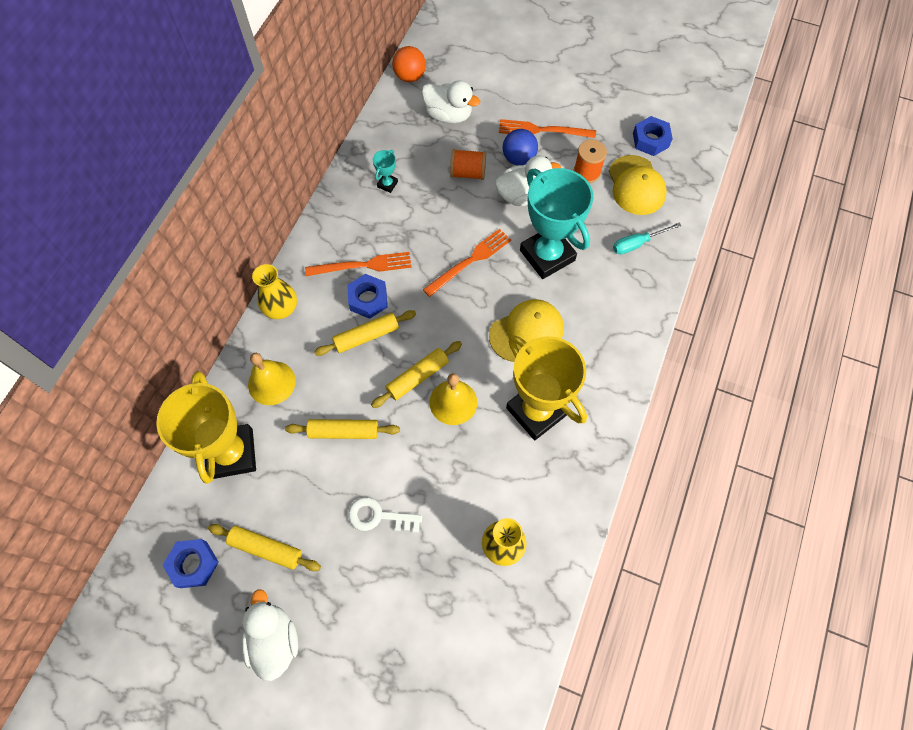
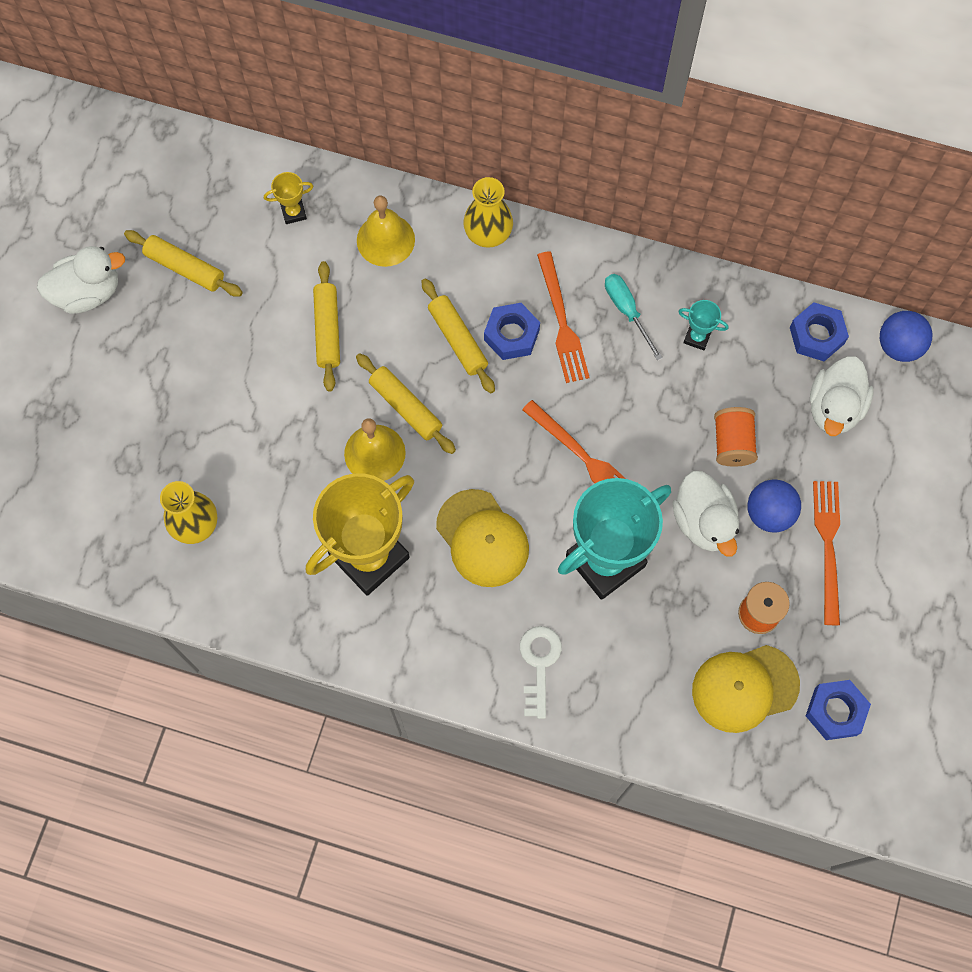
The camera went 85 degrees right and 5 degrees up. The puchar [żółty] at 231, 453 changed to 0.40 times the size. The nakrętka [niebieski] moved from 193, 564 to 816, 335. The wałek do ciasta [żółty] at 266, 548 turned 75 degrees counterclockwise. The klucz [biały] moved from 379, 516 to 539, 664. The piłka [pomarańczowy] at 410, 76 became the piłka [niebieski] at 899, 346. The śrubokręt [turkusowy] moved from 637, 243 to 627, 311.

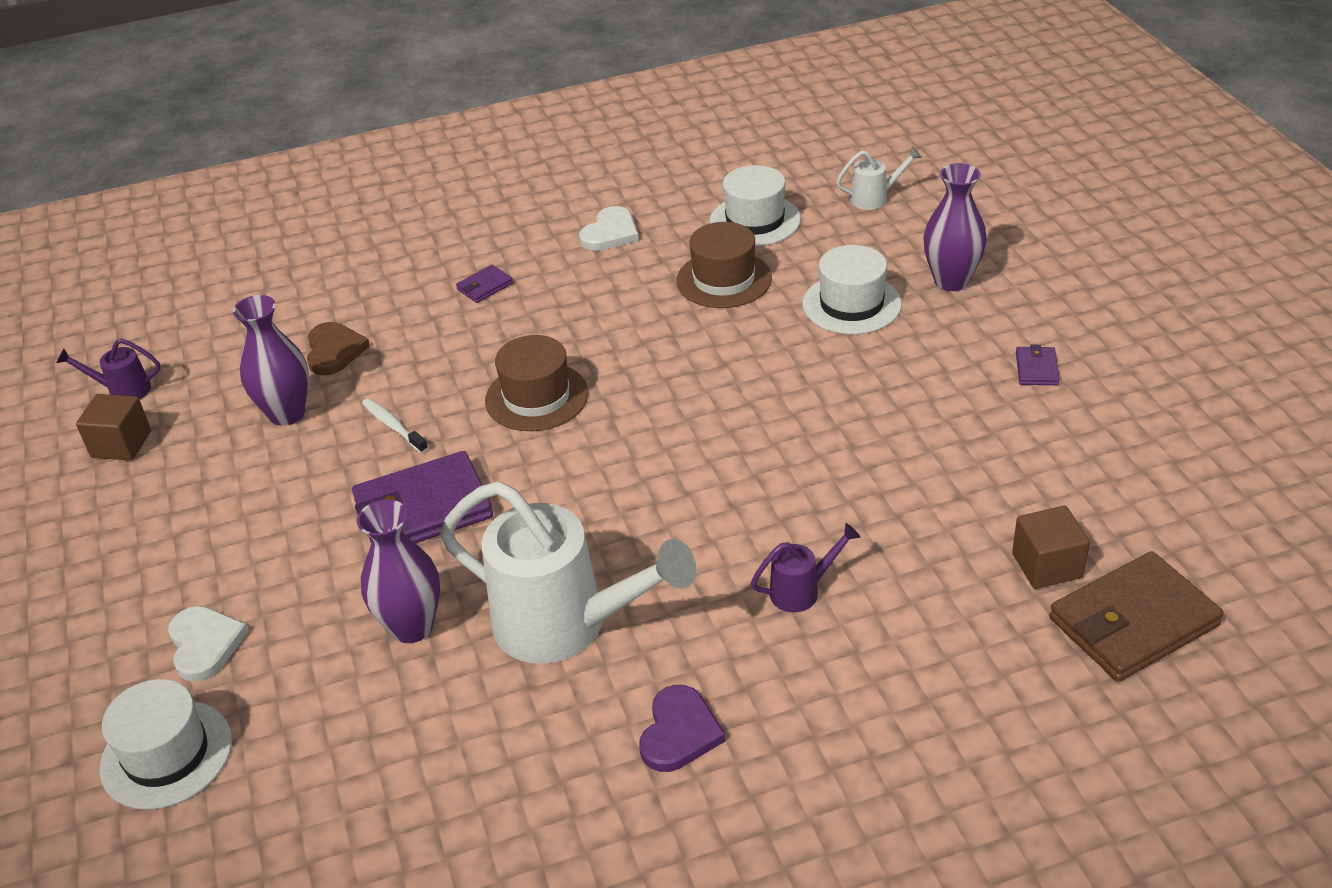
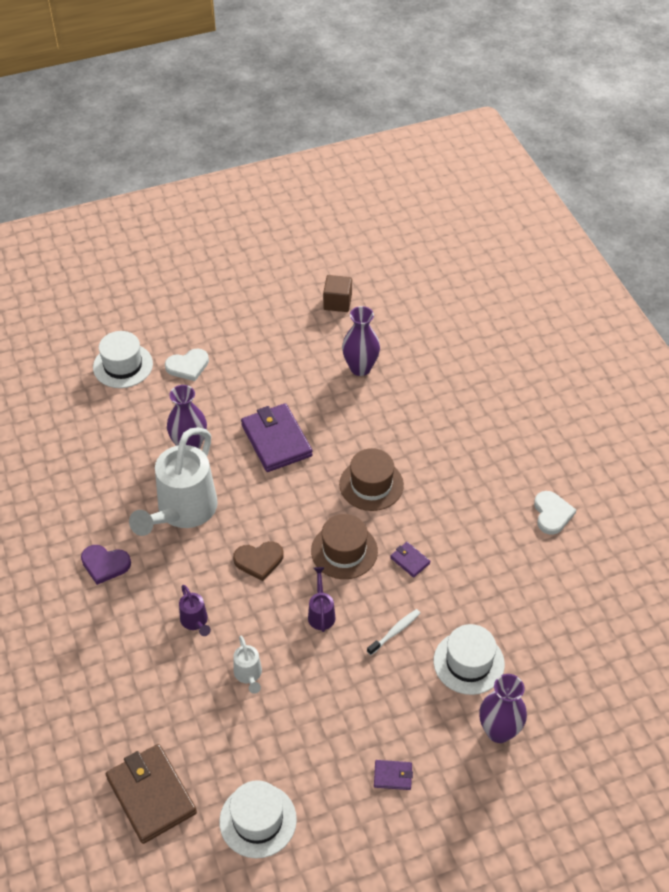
The camera went 85 degrees right and 10 degrees up. The konewka [fioletowy] moved from 123, 391 to 321, 613. The serce [brązowy] moved from 334, 351 to 259, 560. The szczoteczka do zębów [biały] moved from 393, 426 to 395, 631. The portfel [fioletowy] moved from 485, 286 to 410, 561. The serce [biały] at 610, 233 turned 120 degrees counterclockwise. The kapelusz [brązowy] moved from 724, 279 to 344, 551. The kapelusz [biały] moved from 755, 220 to 258, 820. The konewka [biały] moved from 875, 198 to 248, 675. The sześcian [brązowy] at 1047, 565 disappeared.

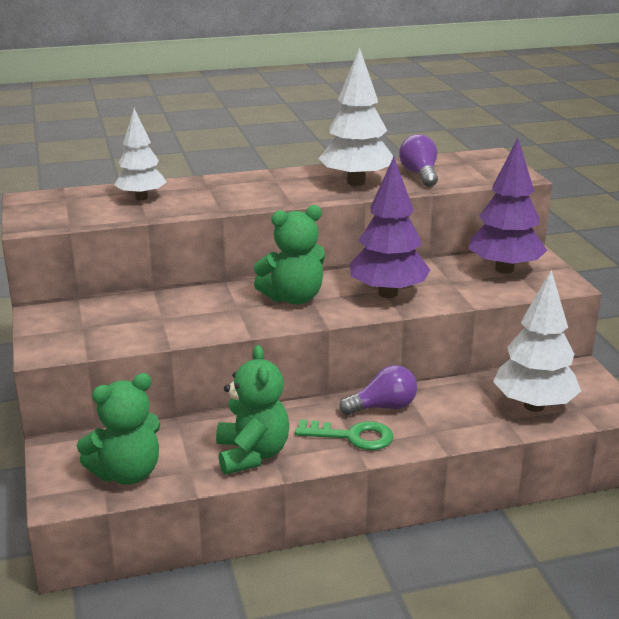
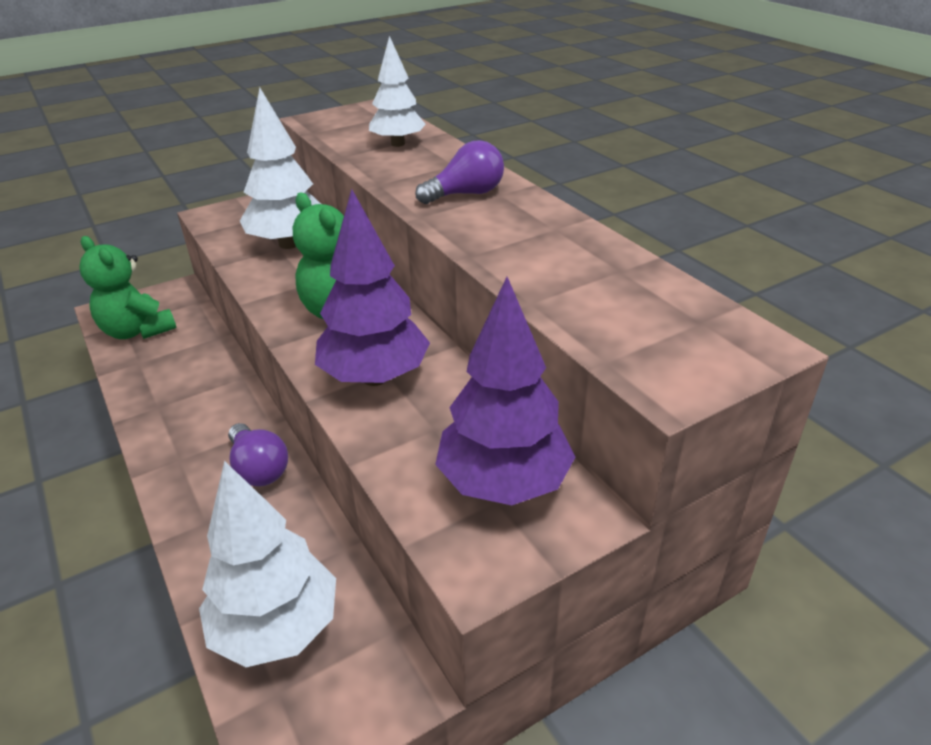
The camera went 75 degrees right and 10 degrees up. The miś [zielony] at 252, 455 disappeared. The klucz [zielony] at 352, 436 disappeared. The drzewko [biały] moved from 356, 182 to 289, 244. The żarówka [fioletowy] moved from 420, 175 to 466, 194.

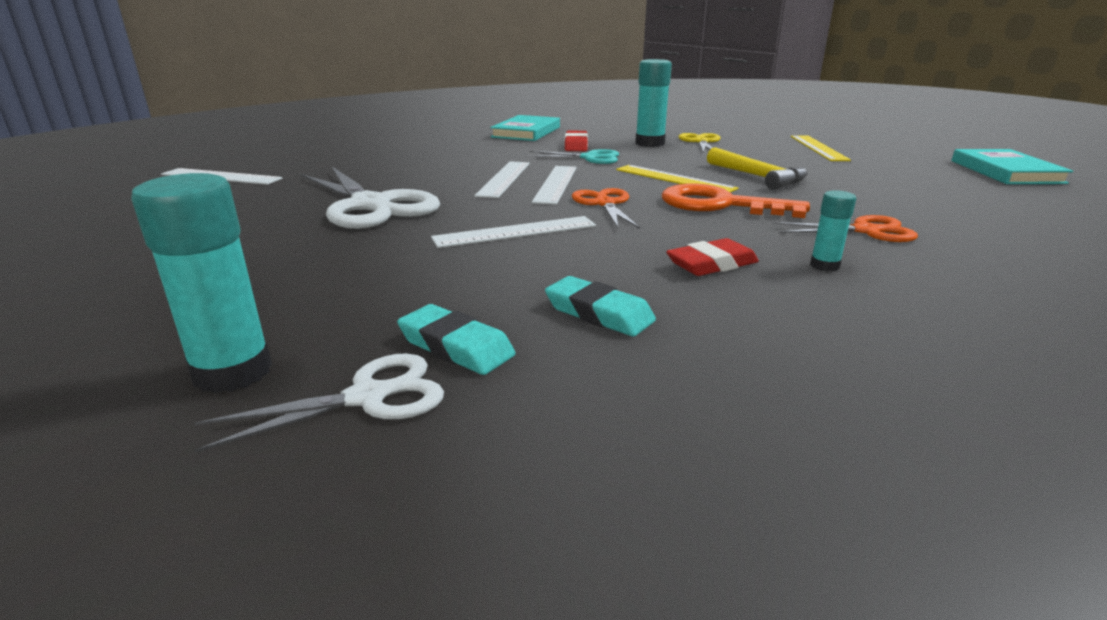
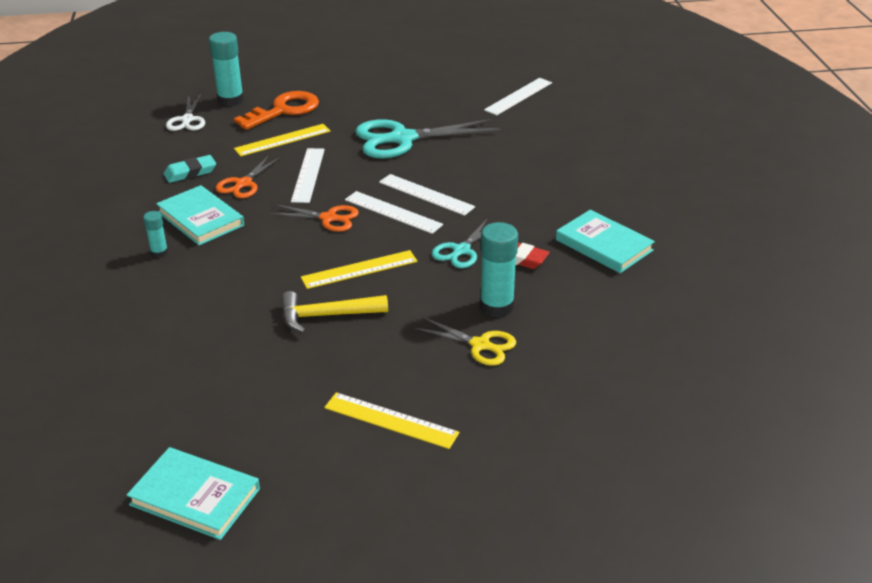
The camera went 115 degrees right and 10 degrees up. The nożyczki [biały] at 371, 205 became the nożyczki [turkusowy] at 402, 139. The gumka do mazania [turkusowy] at 456, 346 disappeared. The klucz [pomarańczowy] moved from 720, 205 to 284, 110. The gumka do mazania [czerwony] at 712, 264 was replaced by the książka [turkusowy] at 200, 219. The nożyczki [pomarańczowy] moved from 865, 231 to 243, 184. The linijka [żółty] at 282, 140 appeared.

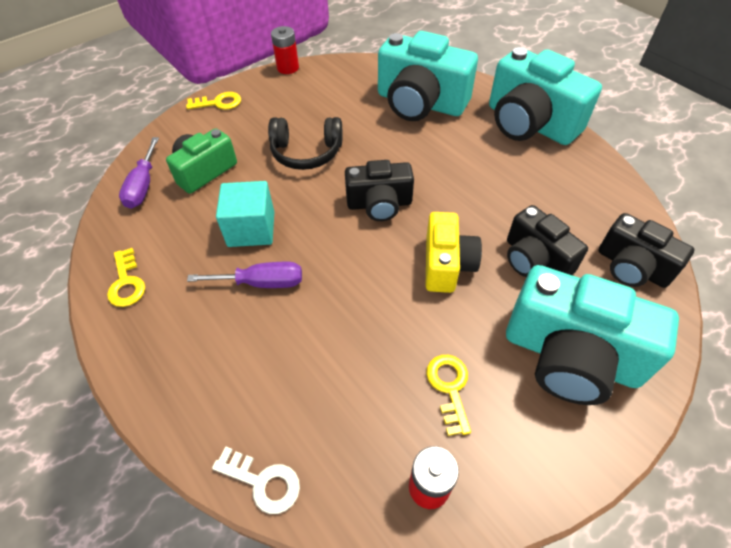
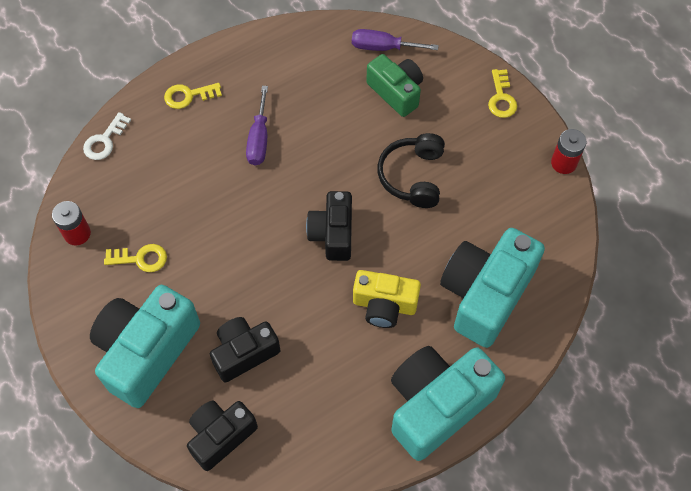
The camera went 95 degrees right and 10 degrees up. The klucz [żółty] moved from 126, 283 to 188, 96. The sześcian [turkusowy] at 251, 229 disappeared. The aparat fotograficzny [żółty] moved from 447, 264 to 384, 305.

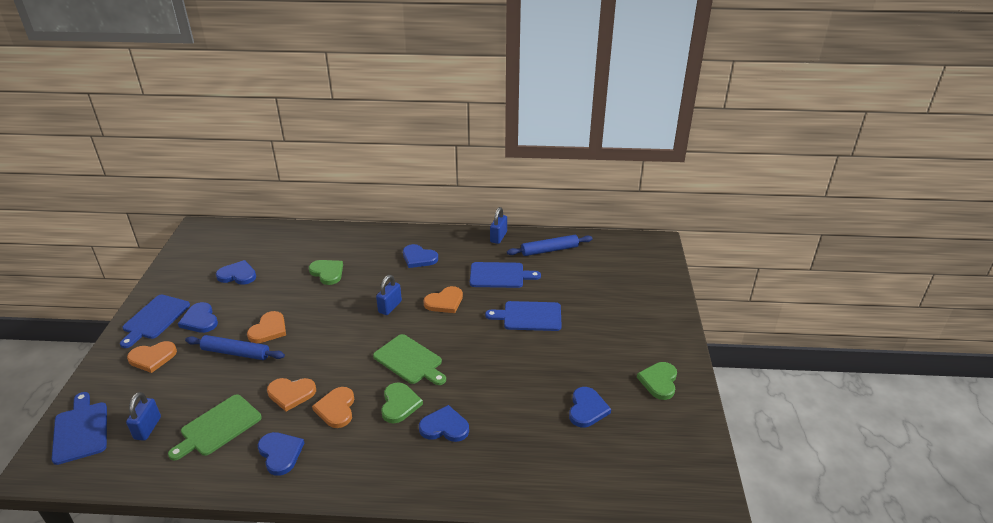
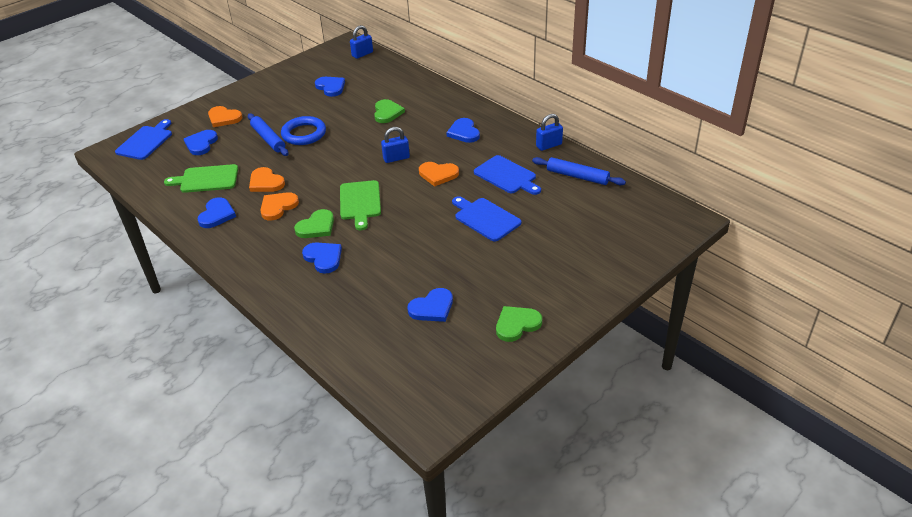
The camera went 45 degrees right and 5 degrees up. The deska do krojenia [niebieski] at 154, 319 disappeared. The kłódka [niebieski] moved from 148, 428 to 362, 54. The serce [niebieski] moved from 200, 320 to 201, 144. The serce [pomarańczowy] at 269, 329 was replaced by the pierścień [niebieski] at 304, 134.

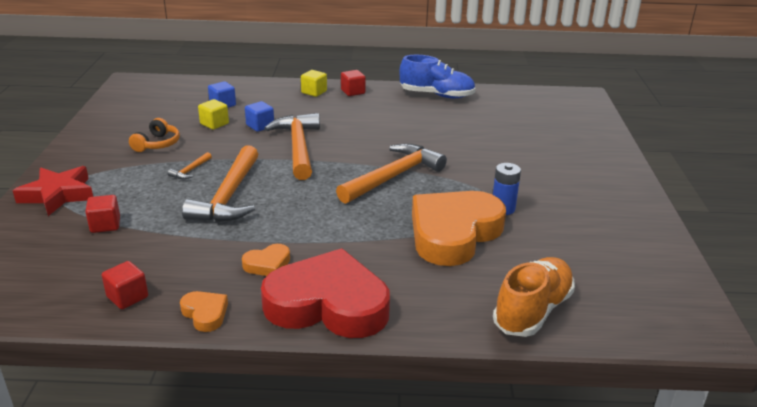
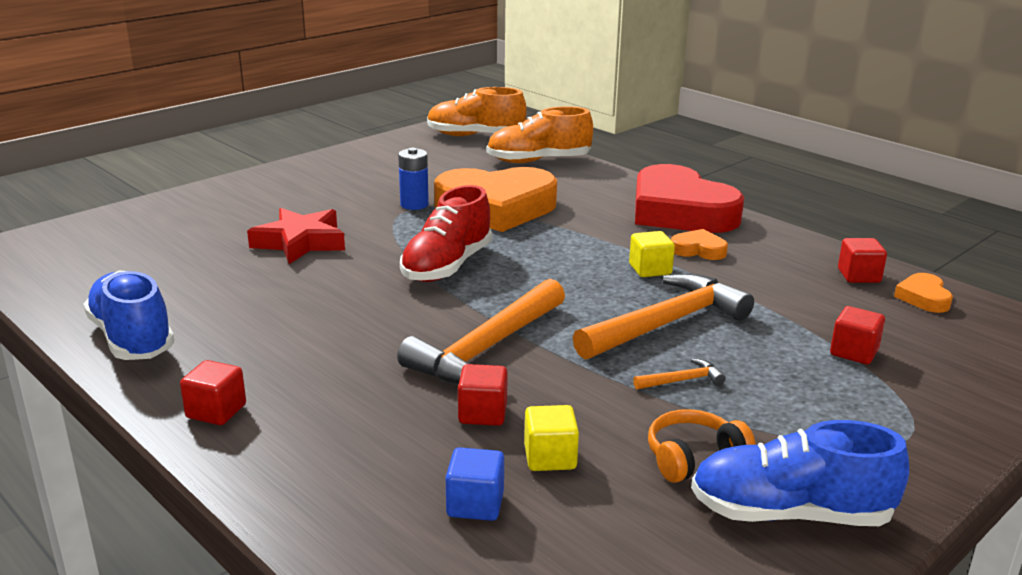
The camera went 135 degrees left and 5 degrees down. The gwiazda [czerwony] moved from 58, 195 to 300, 242. The serce [pomarańczowy] moved from 205, 313 to 923, 298. The sześcian [niebieski] at 260, 126 became the sześcian [czerwony] at 482, 413. The sześcian [żółty] moved from 314, 92 to 650, 269. The młotek [pomarańczowy] at 393, 176 was replaced by the but [czerwony] at 447, 266. The but [pomarańczowy] at 475, 136 appeared. The but [niebieski] at 790, 514 appeared.

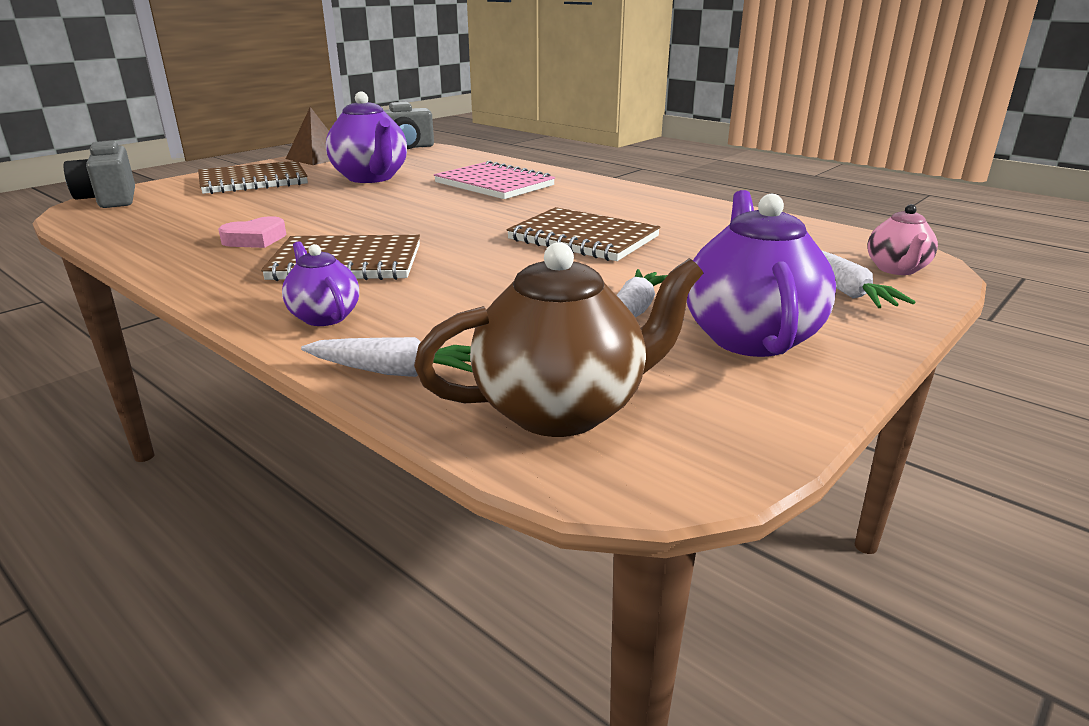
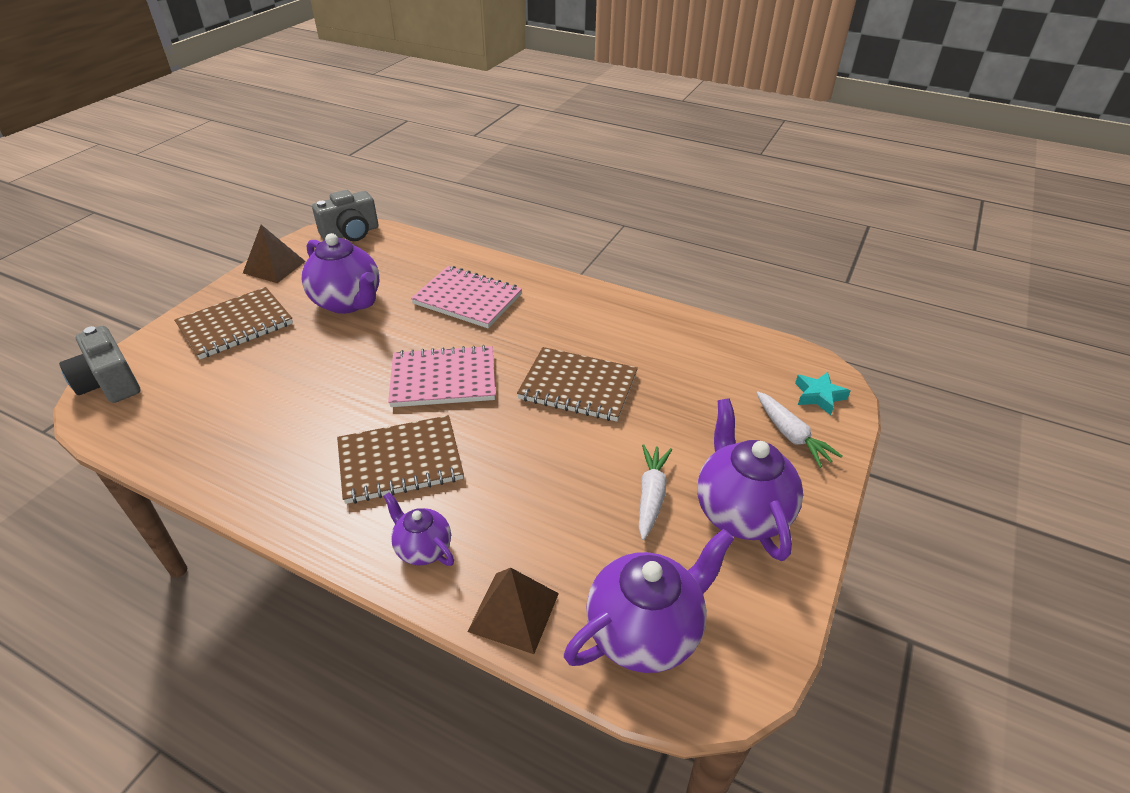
The camera went 15 degrees left and 15 degrees up. The serce [różowy] at 255, 239 disappeared. The marchewka [biały] at 397, 372 was replaced by the piramida [brązowy] at 513, 612. The imbryk [brązowy] at 562, 410 became the imbryk [fioletowy] at 645, 631. The imbryk [różowy] at 896, 269 was replaced by the gwiazda [turkusowy] at 818, 396. The zeszyt [różowy] at 443, 379 appeared.

